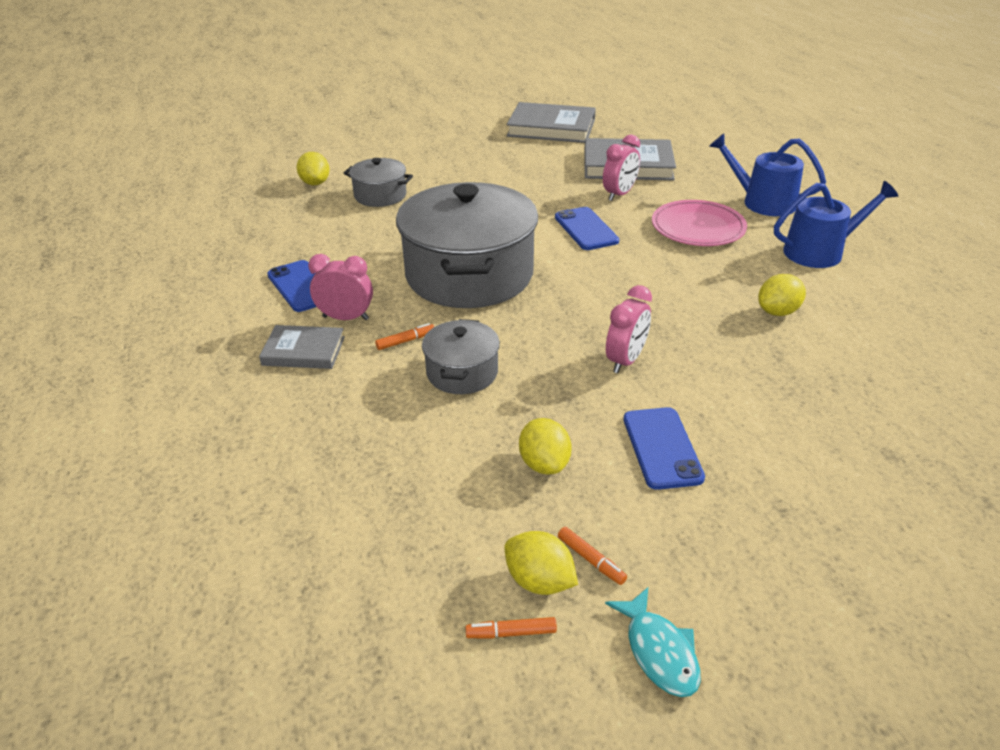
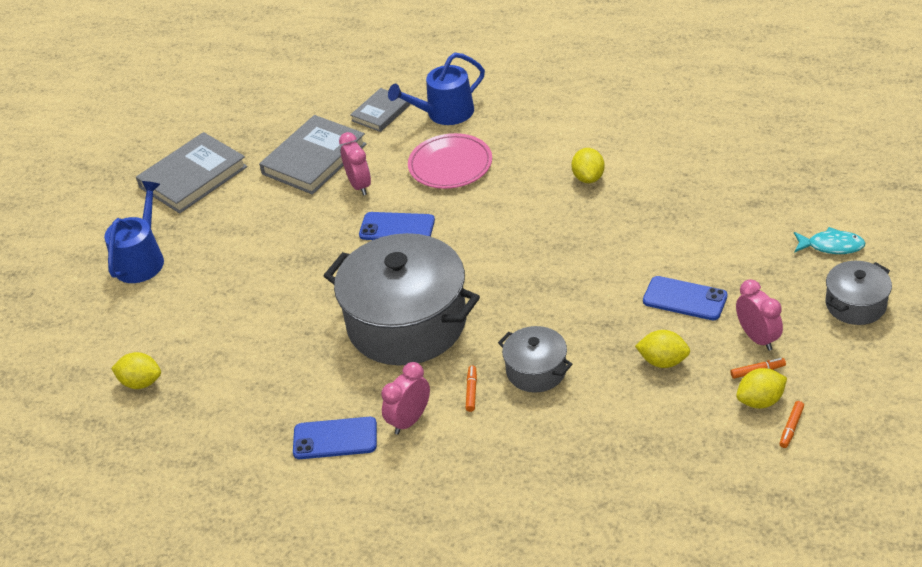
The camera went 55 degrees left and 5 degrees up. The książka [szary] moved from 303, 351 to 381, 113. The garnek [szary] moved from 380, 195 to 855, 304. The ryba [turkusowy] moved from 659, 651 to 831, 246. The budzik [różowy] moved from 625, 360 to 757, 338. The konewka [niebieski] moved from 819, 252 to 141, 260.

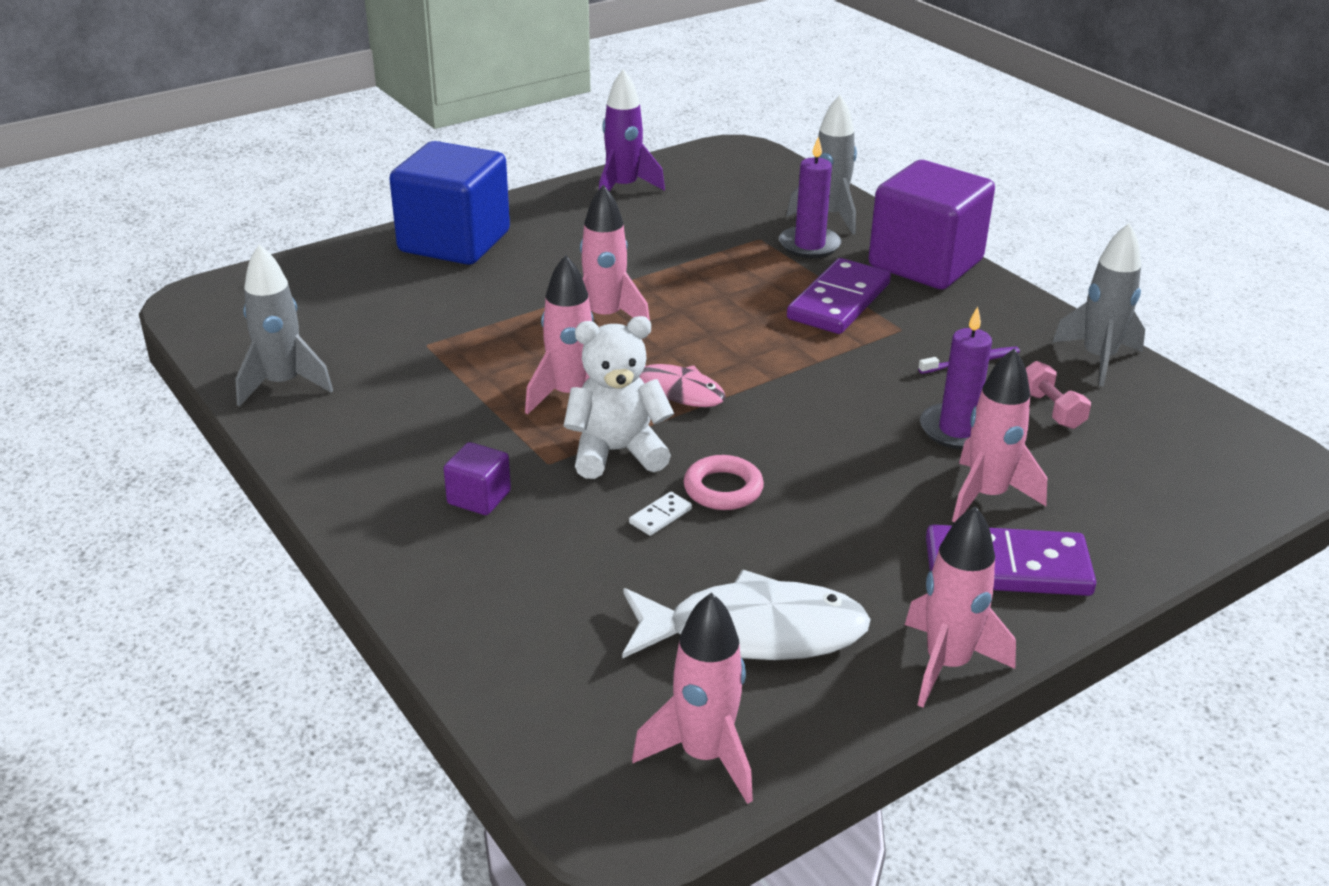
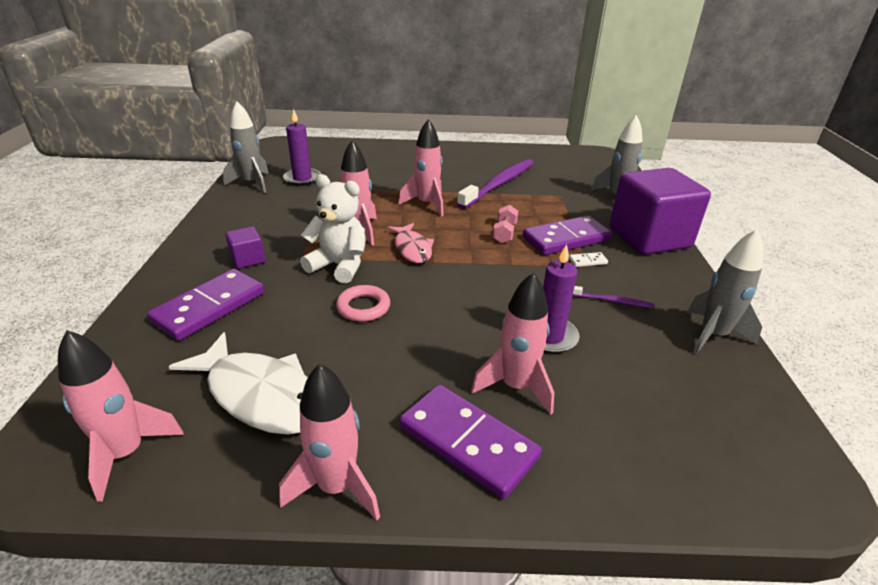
The camera went 35 degrees right and 0 degrees up. The sześcian [niebieski] at 454, 242 disappeared. The rakieta [fioletowy] at 623, 188 disappeared. The kostka domina [biały] moved from 660, 516 to 588, 261. The świeca [fioletowy] moved from 809, 245 to 302, 179. The hantel [różowy] moved from 1051, 410 to 504, 233. The kostka domina [fioletowy] at 209, 307 appeared. The szczoteczka do zębów [fioletowy] at 499, 184 appeared.

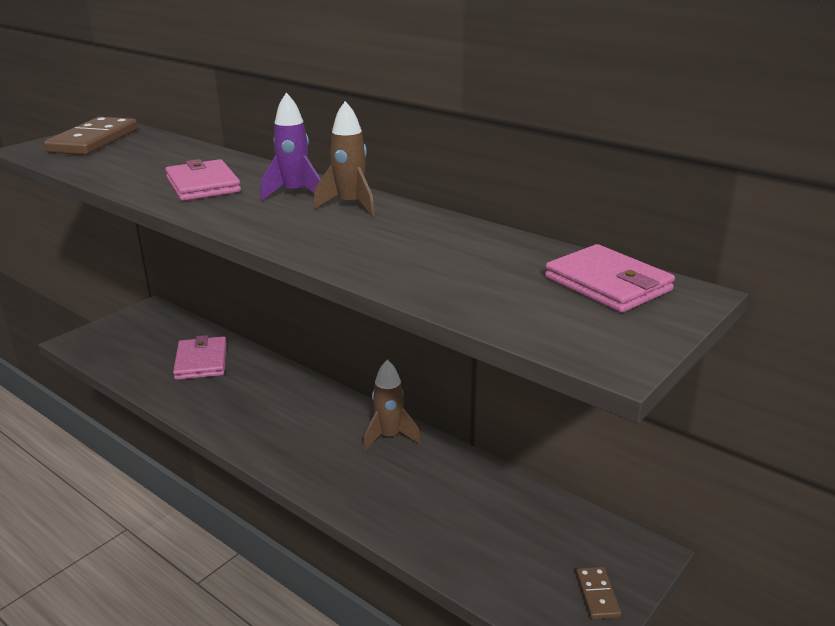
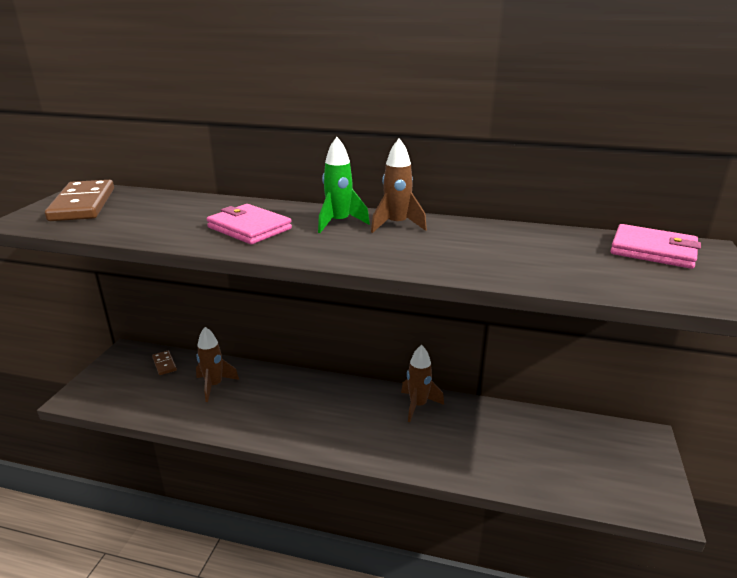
The camera went 25 degrees left and 0 degrees up. The portfel [różowy] at 201, 361 was replaced by the rakieta [brązowy] at 214, 385. The rakieta [fioletowy] at 295, 193 became the rakieta [zielony] at 339, 223. The kostka domina [brązowy] moved from 597, 595 to 164, 364.

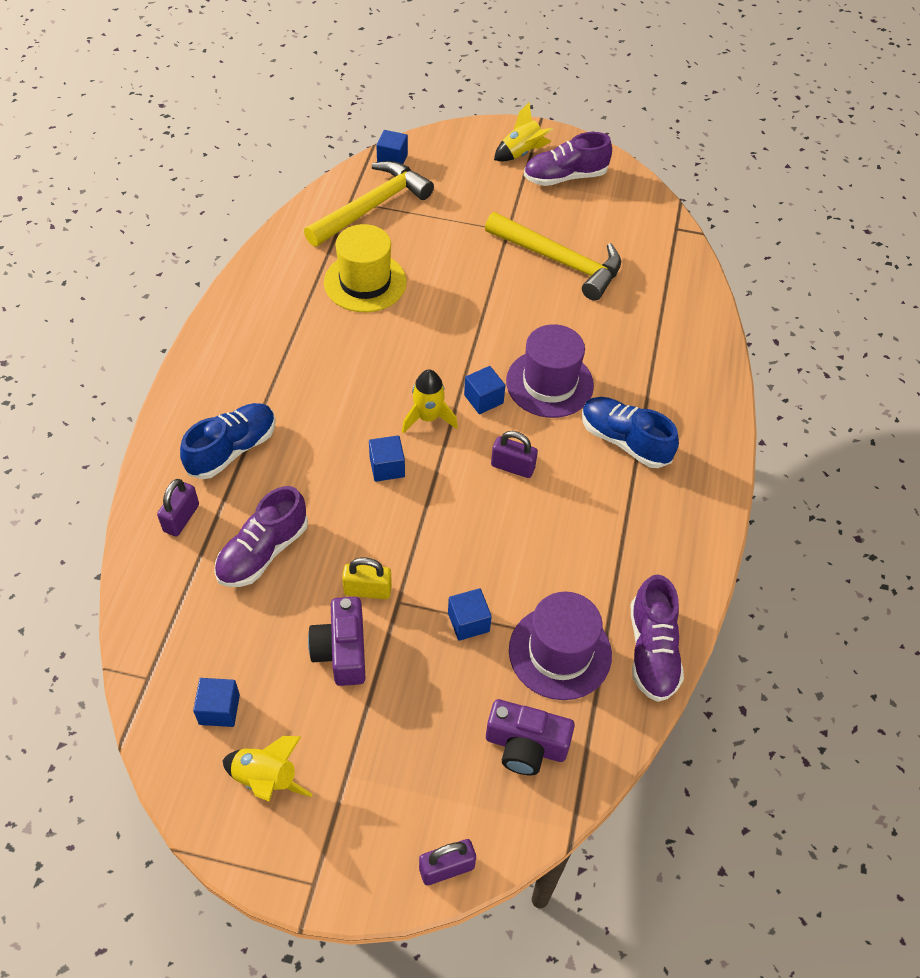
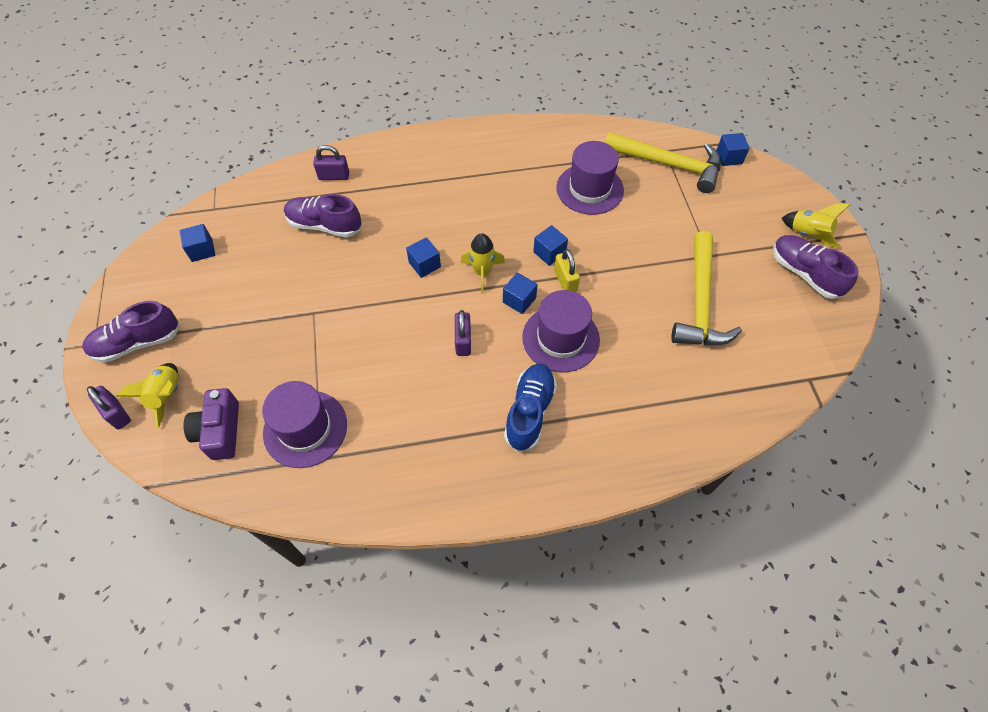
The camera went 70 degrees right and 5 degrees up. The but [niebieski] at 232, 449 disappeared. The rakieta [żółty] moved from 266, 779 to 167, 396. The aparat fotograficzny [fioletowy] at 342, 651 disappeared. The kapelusz [żółty] at 365, 282 became the kapelusz [fioletowy] at 589, 189. The kłódka [żółty] moved from 367, 590 to 565, 281. The sześcian [niebieski] moved from 468, 622 to 549, 253. The but [fioletowy] moved from 652, 651 to 137, 343.

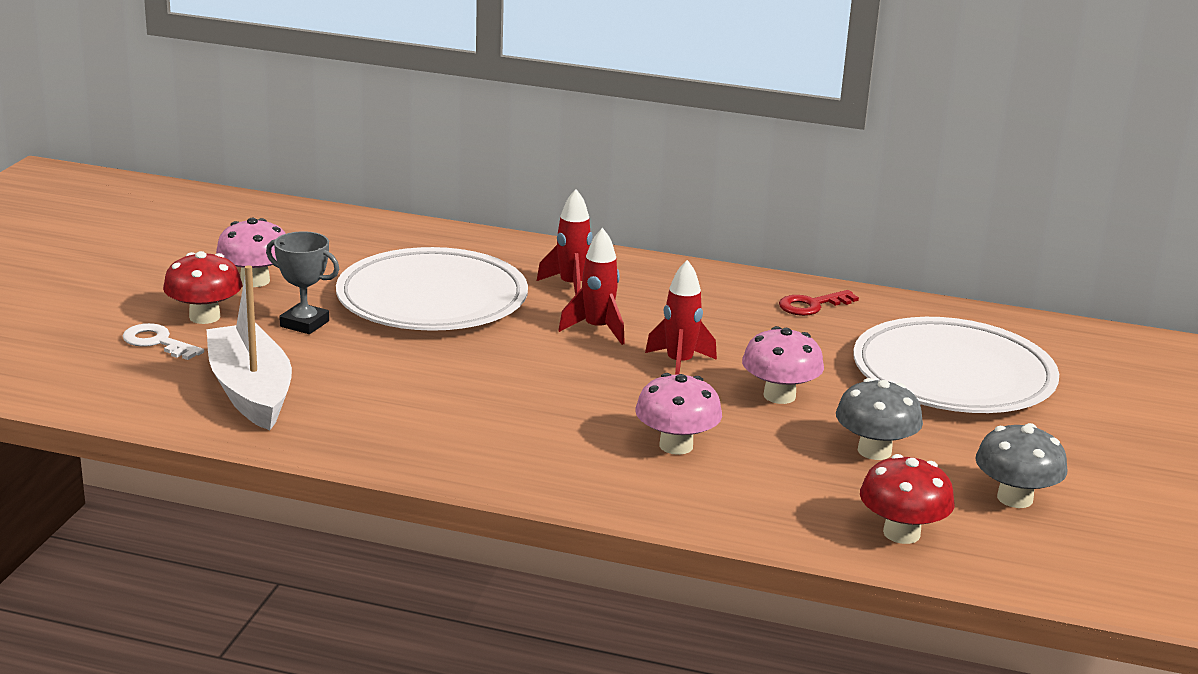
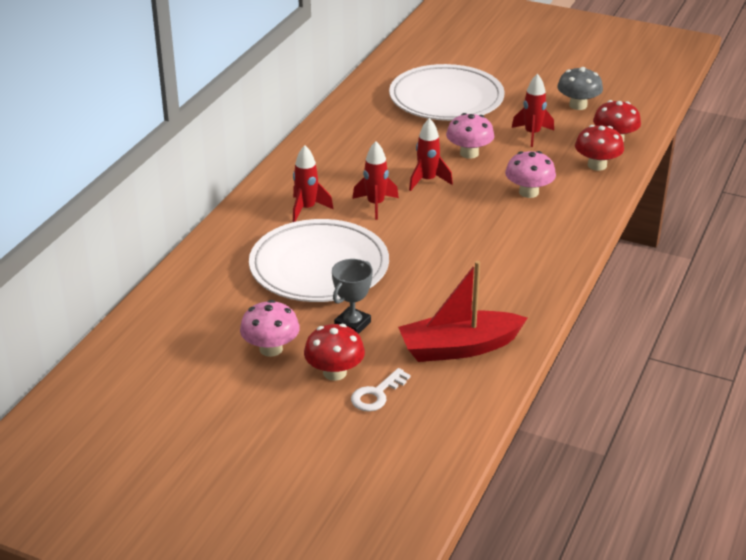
The camera went 80 degrees left and 10 degrees up. The łódka [biały] at 250, 392 became the łódka [czerwony] at 459, 347. The klucz [czerwony] at 812, 305 disappeared. The grzyb [szary] at 874, 451 was replaced by the rakieta [czerwony] at 532, 134. The grzyb [czerwony] at 597, 165 appeared.

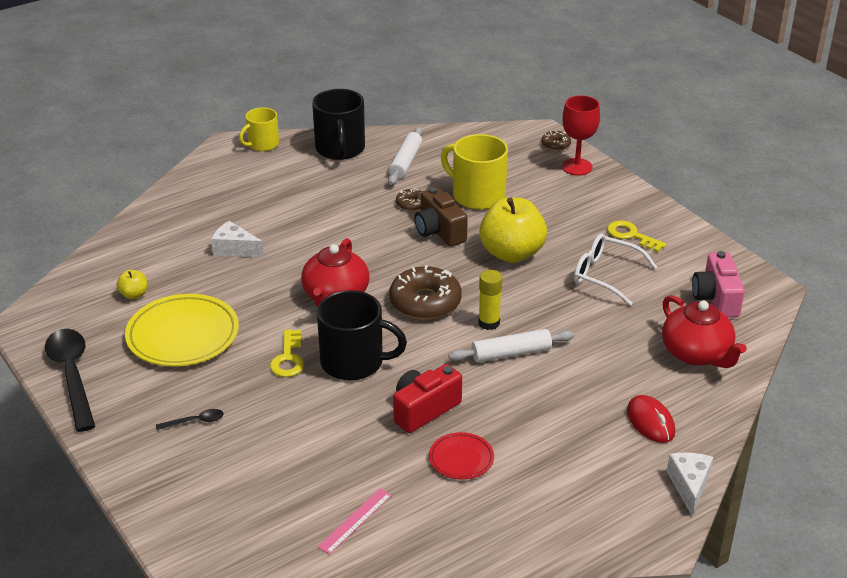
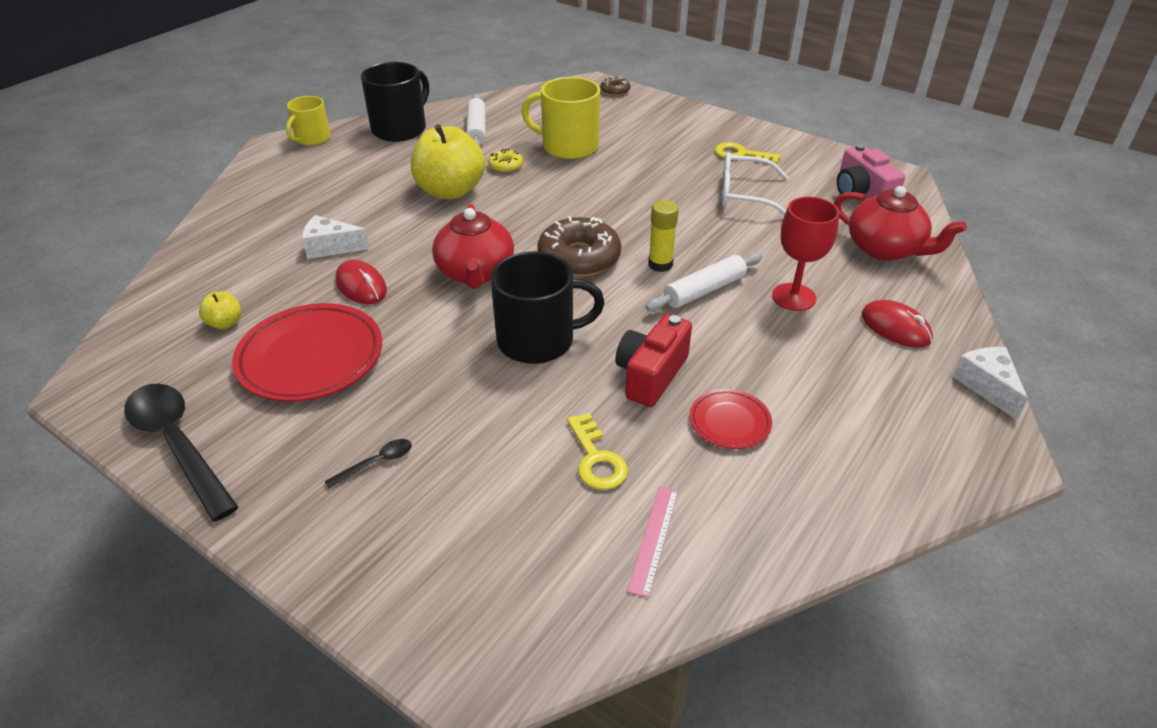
The camera went 20 degrees left and 5 degrees up. The talerz [żółty] at 183, 335 became the talerz [czerwony] at 311, 358. The klucz [żółty] moved from 288, 358 to 596, 459. The kubek [czarny] at 340, 149 turned 120 degrees counterclockwise. The donut [brązowy] at 411, 204 became the donut [żółty] at 505, 166. The aparat fotograficzny [brązowy] at 439, 231 disappeared. The jabłko [żółty] moved from 511, 253 to 450, 191. The kielich [czerwony] moved from 577, 167 to 793, 297. The myszka [czerwony] at 361, 286 appeared.

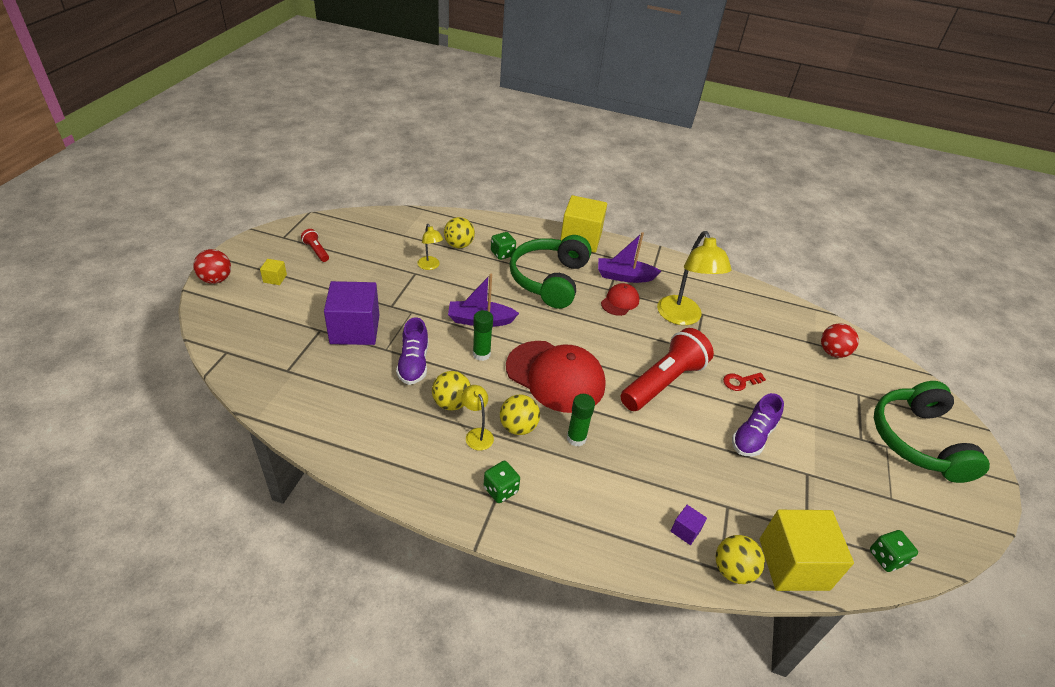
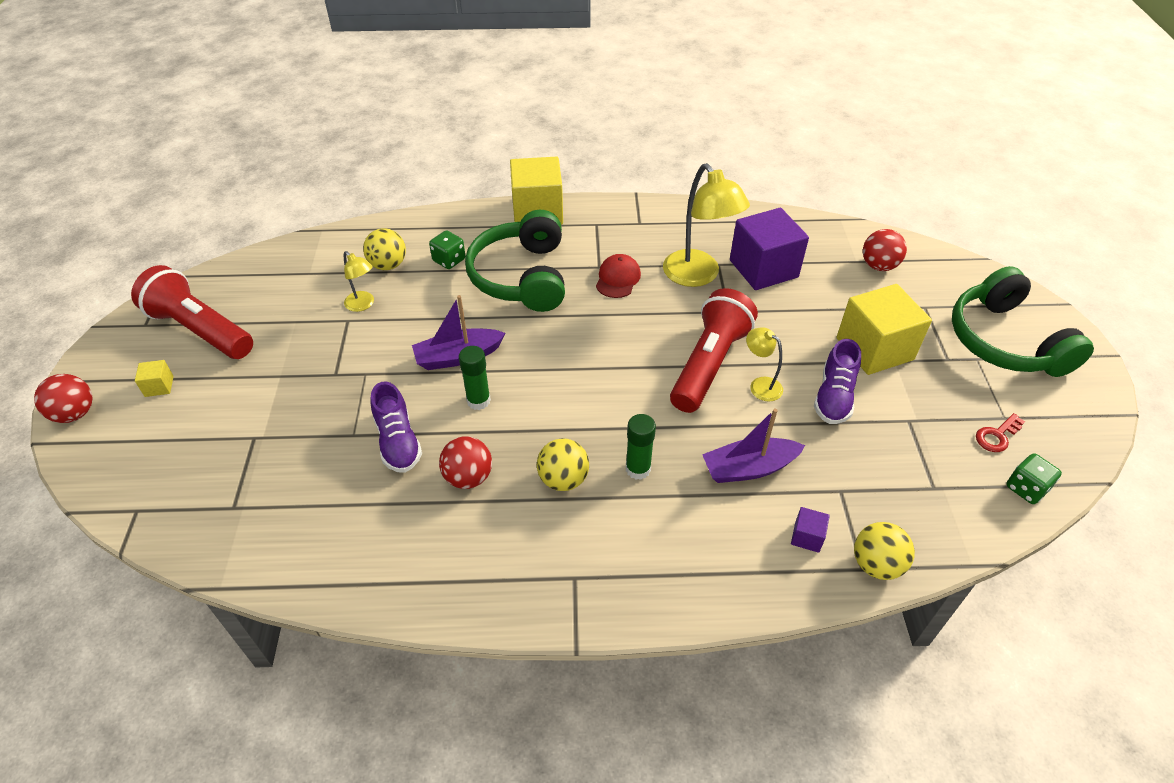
The camera went 15 degrees left and 5 degrees up. The latarka [czerwony] at 316, 251 changed to 2.31 times the size. The sześcian [fioletowy] moved from 355, 329 to 763, 268. The piłka [żółty] at 451, 403 became the piłka [czerwony] at 468, 477. The lampka [żółty] moved from 477, 434 to 760, 385. The kostka do gry [zielony] at 500, 490 disappeared. The czapka [czerwony] at 555, 376 disappeared. The łódka [fioletowy] moved from 624, 276 to 749, 468. The klucz [czerwony] moved from 740, 382 to 997, 436. The sześcian [żółty] moved from 793, 564 to 874, 349.

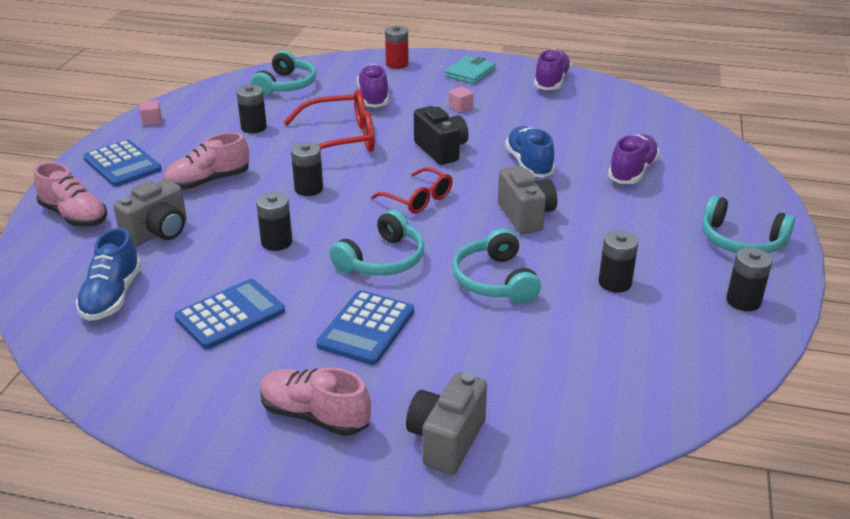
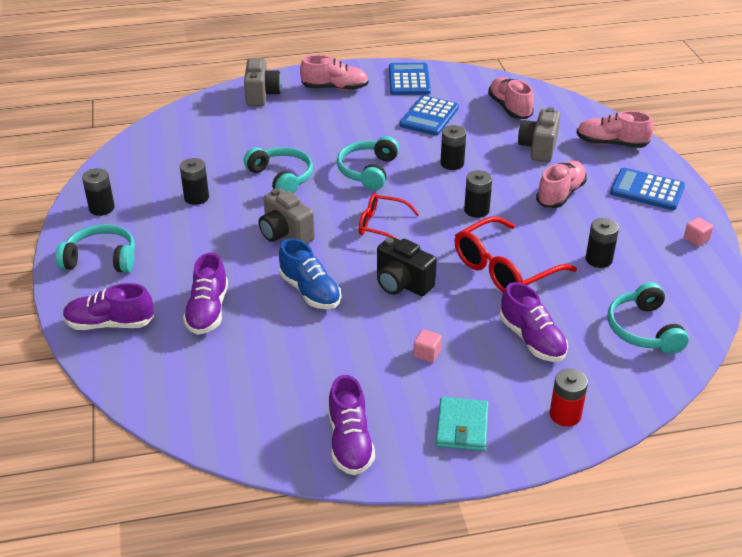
The camera went 155 degrees right and 5 degrees up. The but [niebieski] at 112, 296 became the but [różowy] at 509, 108. The kalkulator [niebieski] moved from 366, 328 to 409, 80. The but [fioletowy] at 110, 324 appeared.

